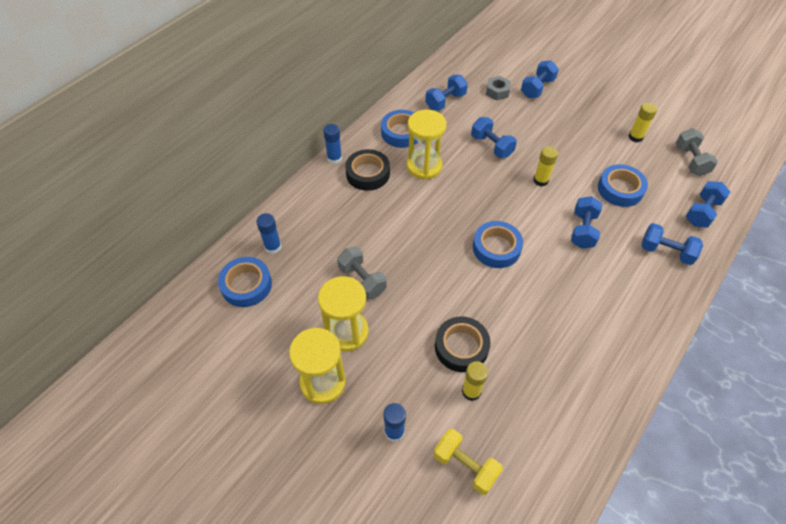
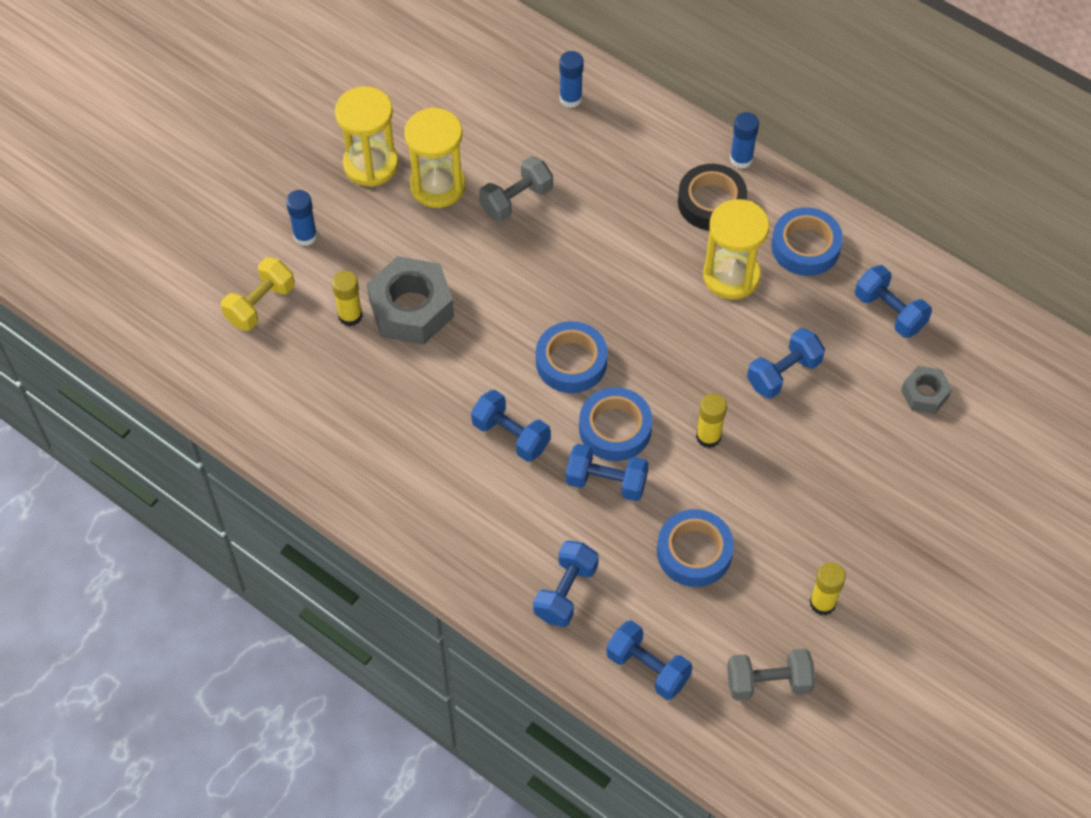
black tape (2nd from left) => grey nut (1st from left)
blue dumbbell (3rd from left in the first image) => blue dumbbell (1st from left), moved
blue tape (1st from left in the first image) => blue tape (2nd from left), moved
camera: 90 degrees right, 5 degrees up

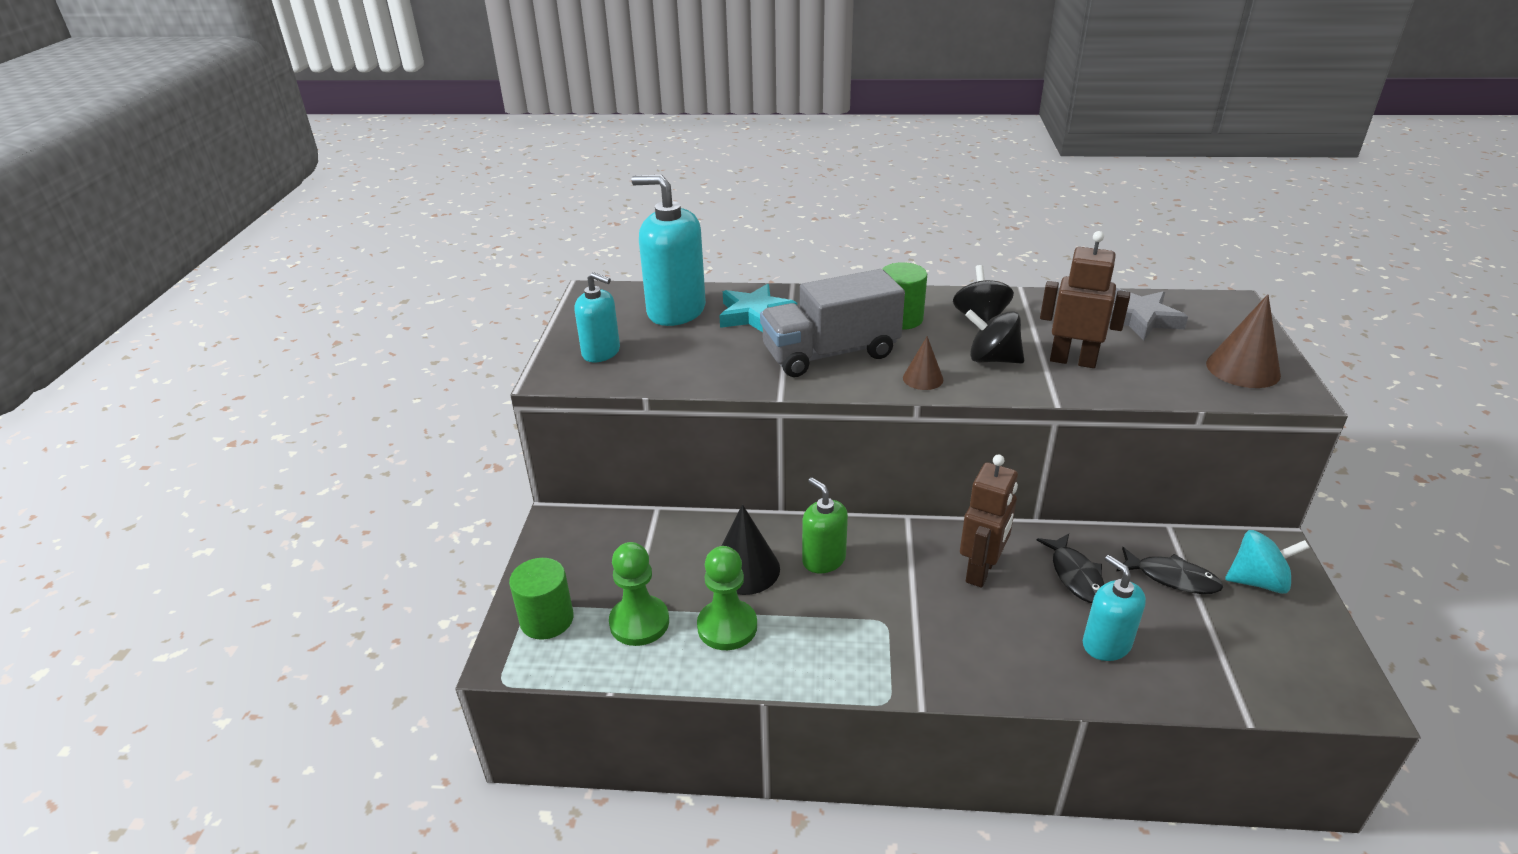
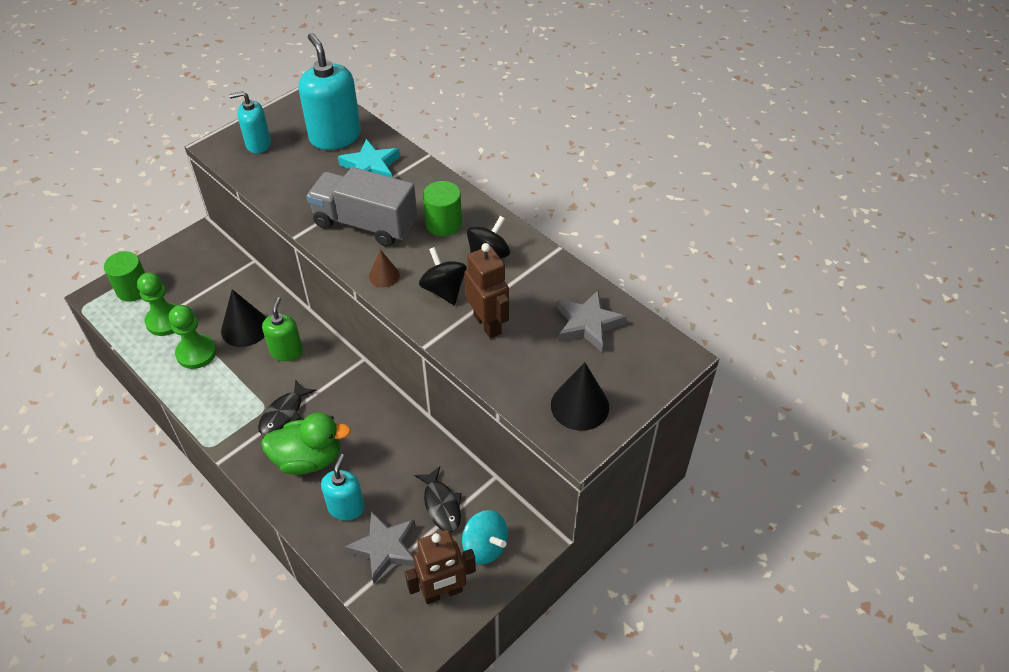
turquoise soap dispenser (1st from left), 105 degrees clockwise
black fish (1st from left), moved
nothing => green duck
nothing => grey star (1st from left)
brown robot (1st from left), moved
brown cone (2nd from left) => black cone (2nd from left)
camera: 40 degrees right, 15 degrees up

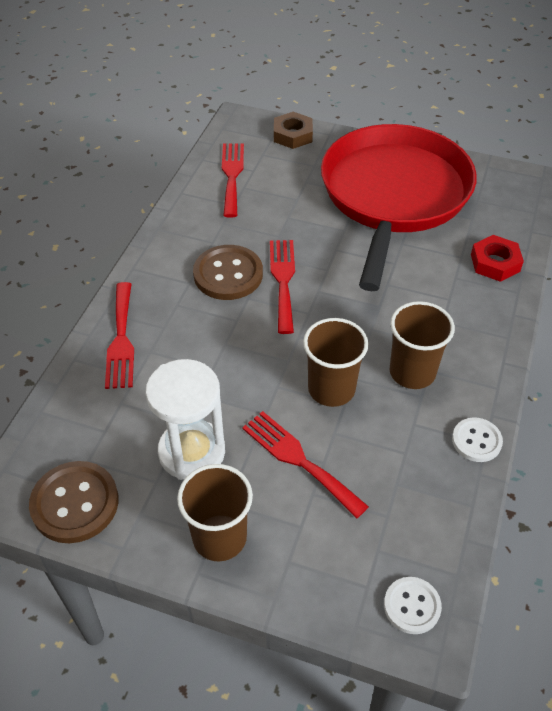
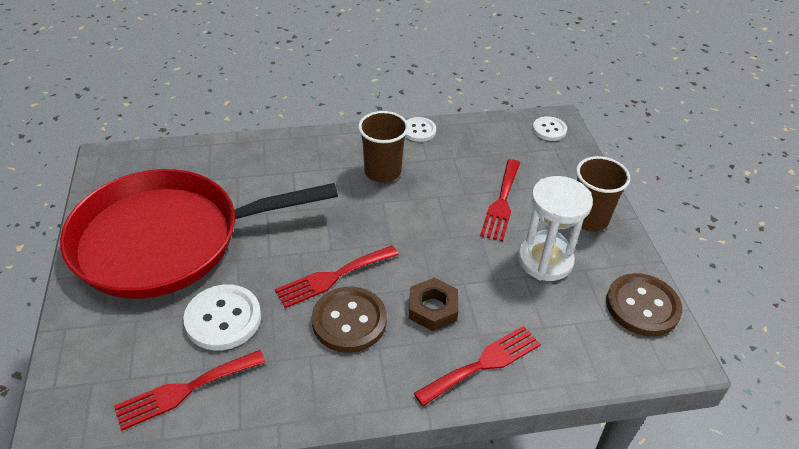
nothing => white button (1st from left)
brown nut, moved
brown cup (2nd from left) => nothing
red nut => nothing
camera: 120 degrees left, 5 degrees down

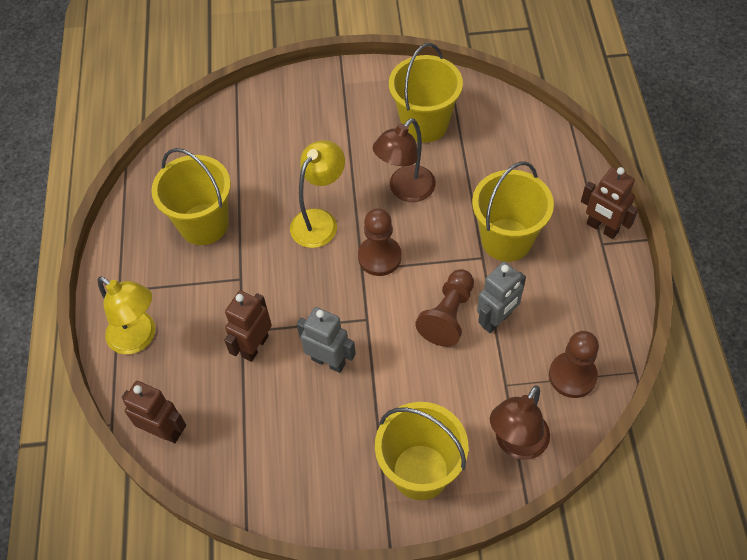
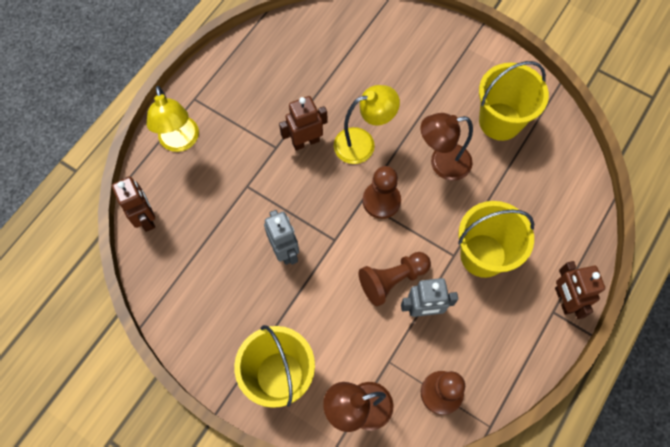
brown robot (2nd from left), moved
yellow bucket (1st from left) => nothing
camera: 35 degrees right, 10 degrees up

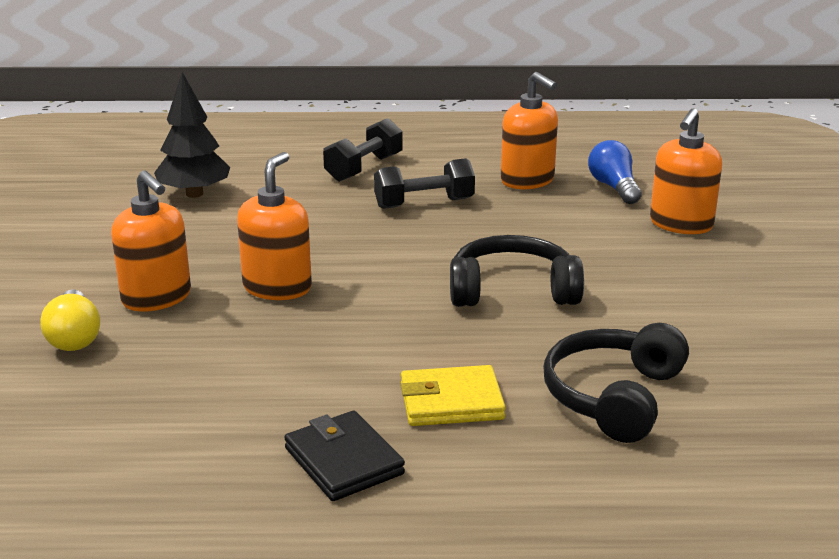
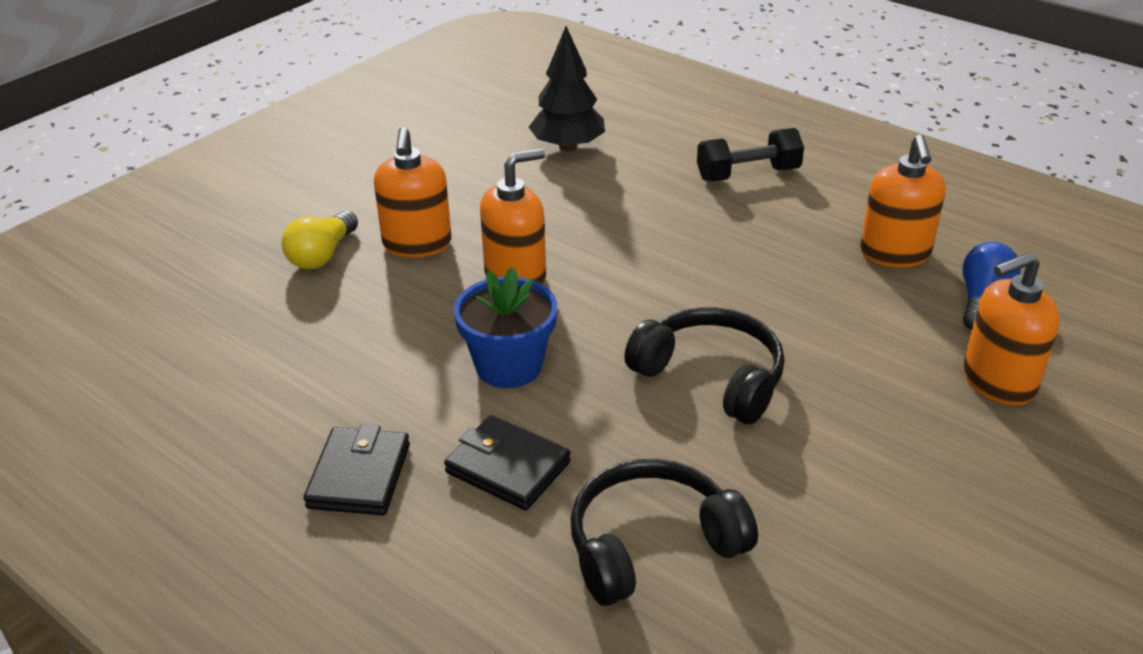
yellow wallet => black wallet (2nd from left)
nothing => blue flower pot
black dumbbell (2nd from left) => nothing
camera: 40 degrees right, 10 degrees up

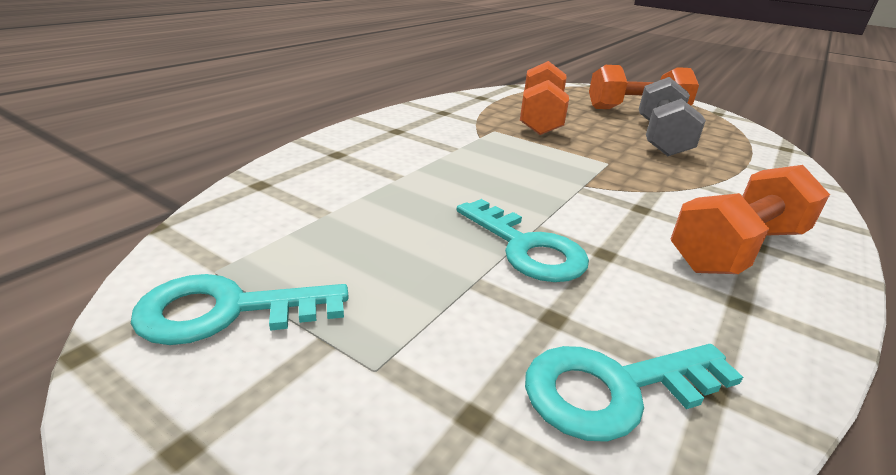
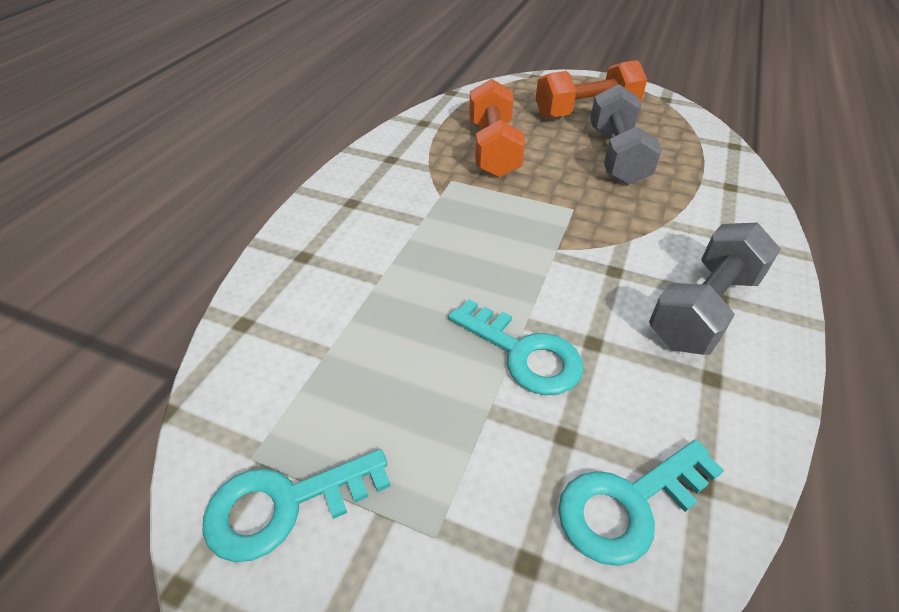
orange dumbbell (3rd from left) => grey dumbbell (2nd from left)
camera: 10 degrees left, 15 degrees up

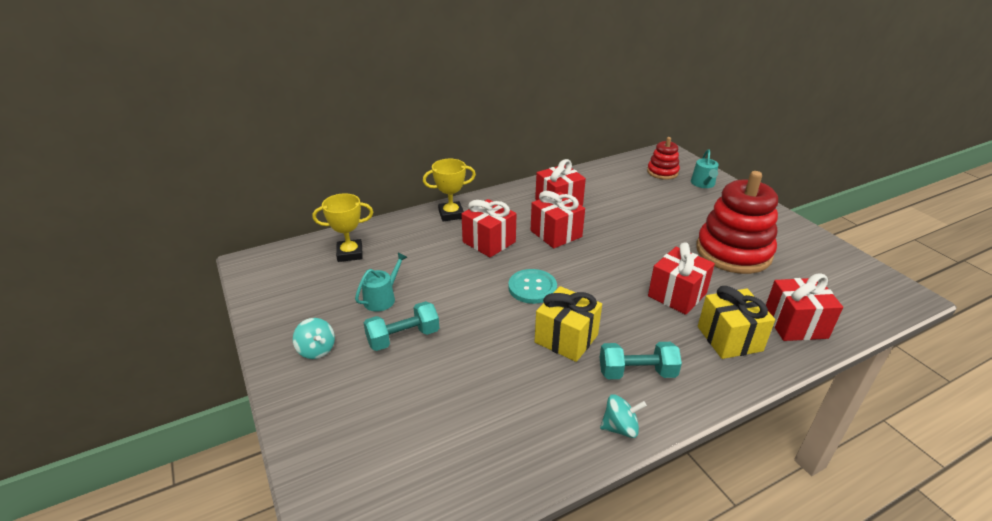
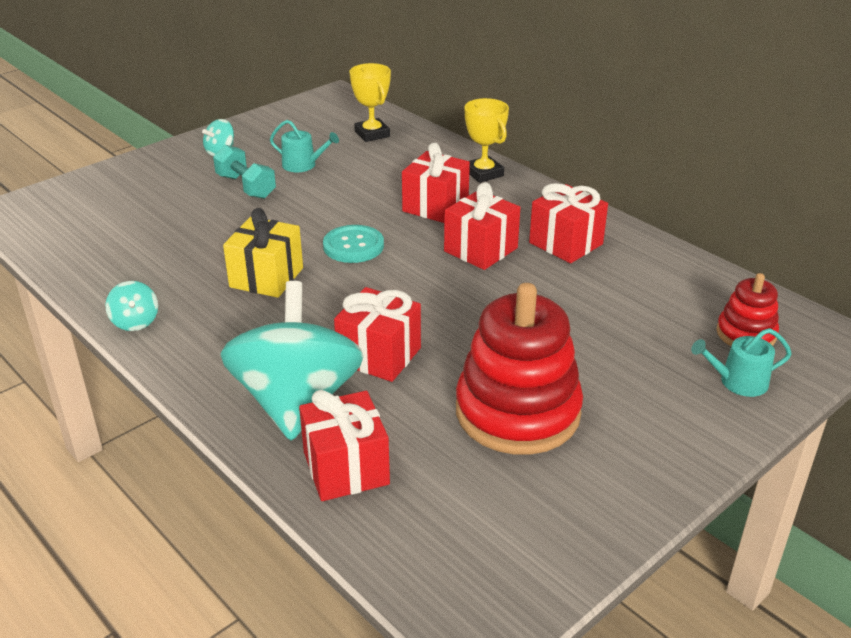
yellow gift (2nd from left) => turquoise spinning top (3rd from left)
turquoise dumbbell (2nd from left) => nothing
camera: 75 degrees right, 0 degrees up

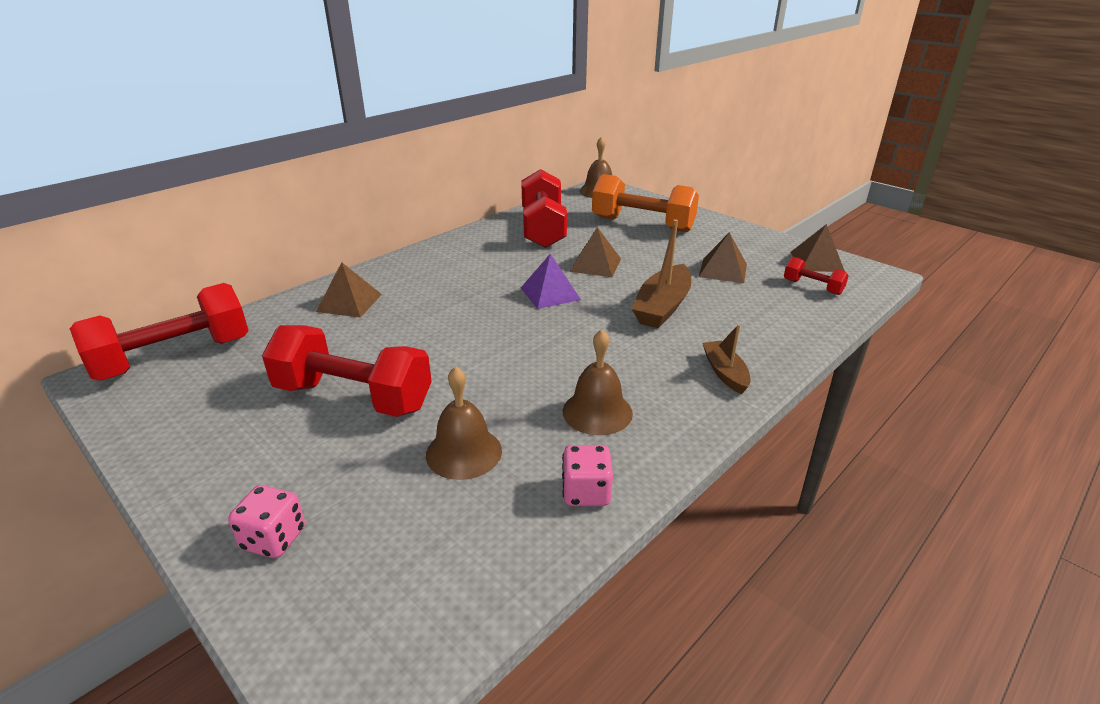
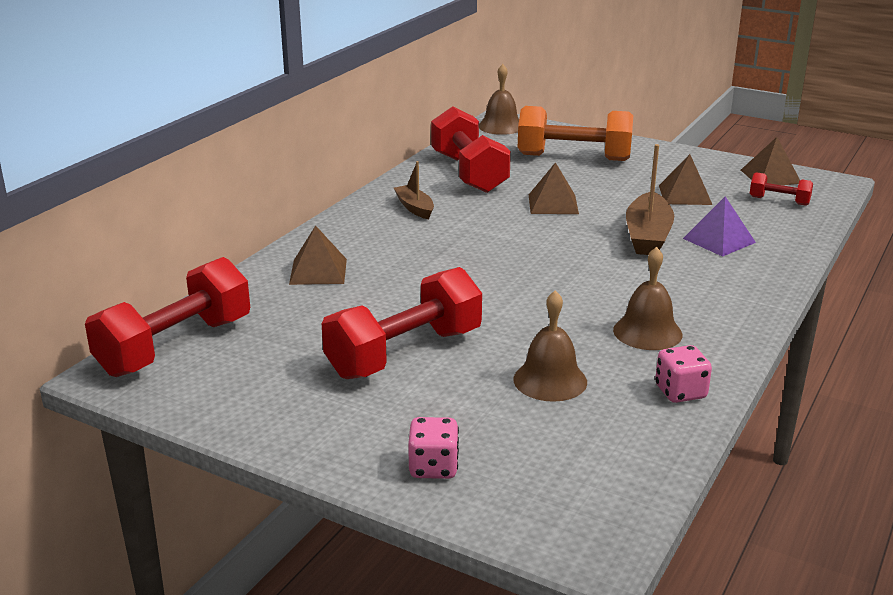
red dumbbell (2nd from left), 45 degrees counterclockwise
brown boat (2nd from left in the first image) => brown boat (1st from left), moved
purple pyramid, moved
camera: 15 degrees left, 5 degrees down

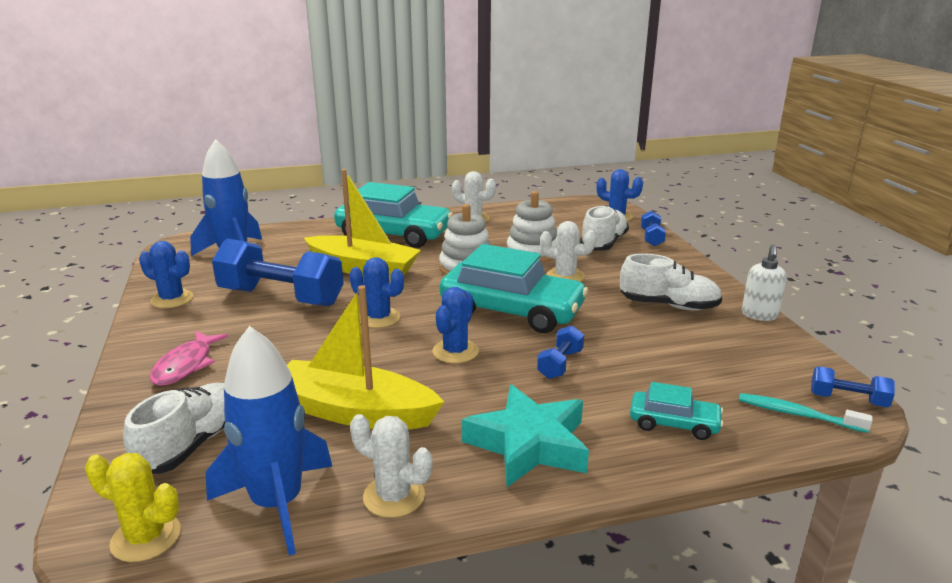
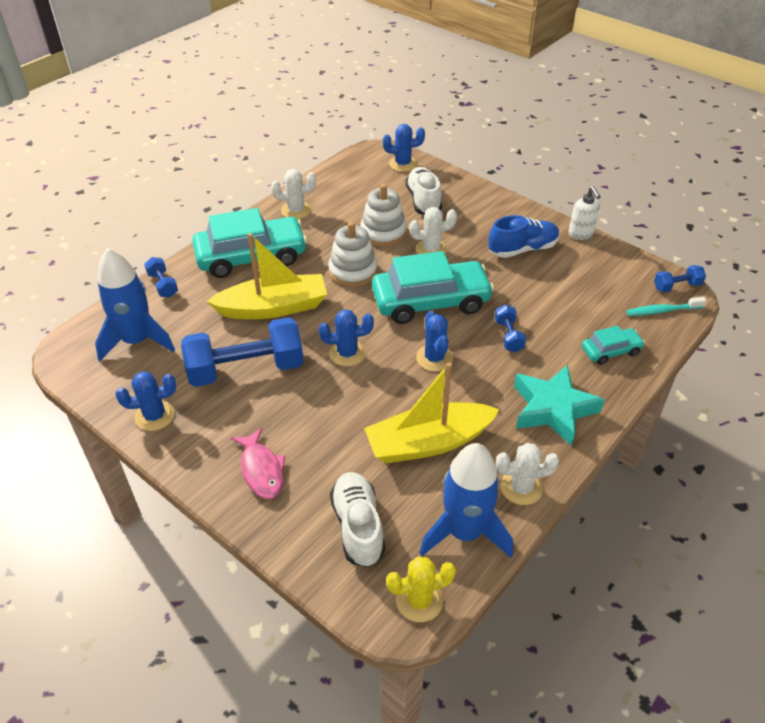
blue dumbbell (3rd from left in the first image) => blue dumbbell (1st from left), moved
white shoe (3rd from left) => blue shoe
camera: 35 degrees left, 20 degrees up

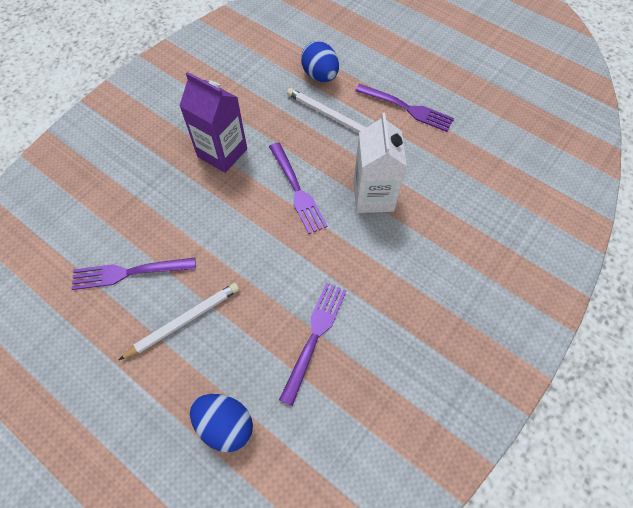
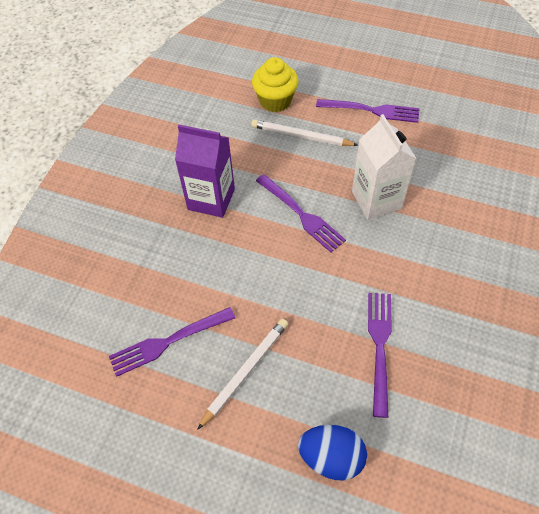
blue egg (2nd from left) => yellow cupcake
camera: 15 degrees left, 5 degrees down

